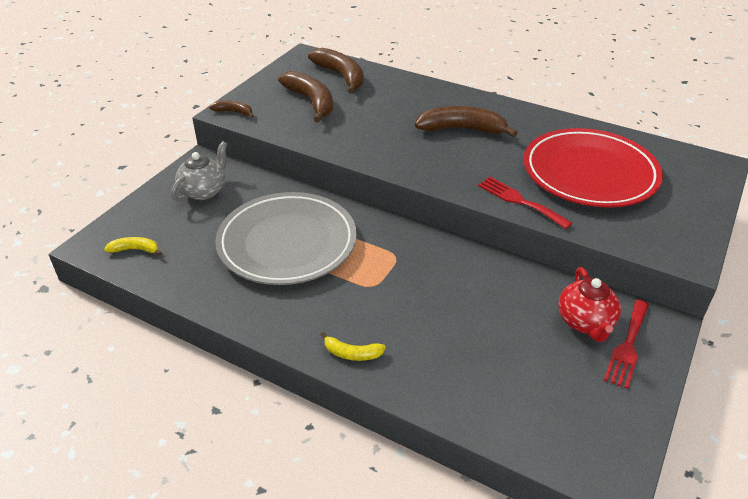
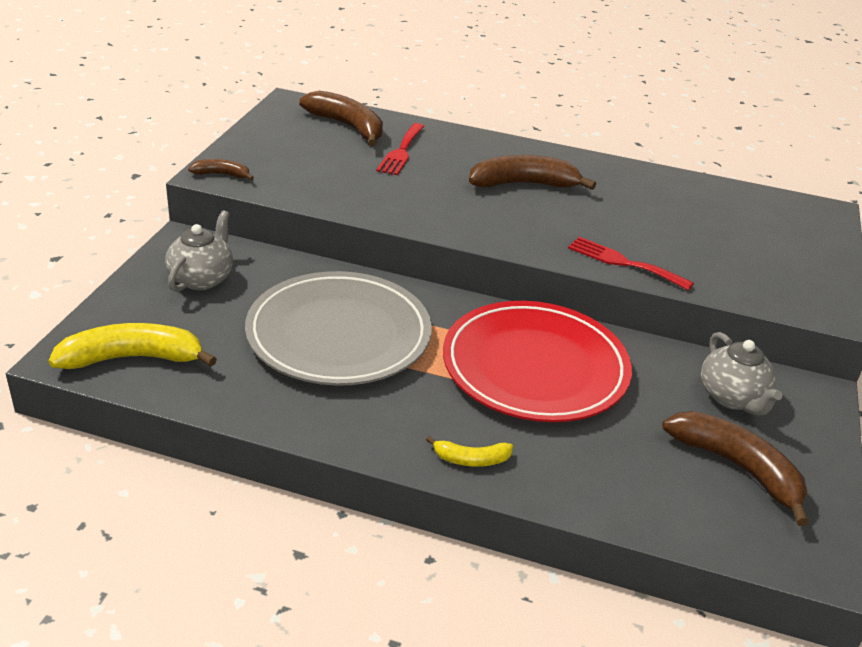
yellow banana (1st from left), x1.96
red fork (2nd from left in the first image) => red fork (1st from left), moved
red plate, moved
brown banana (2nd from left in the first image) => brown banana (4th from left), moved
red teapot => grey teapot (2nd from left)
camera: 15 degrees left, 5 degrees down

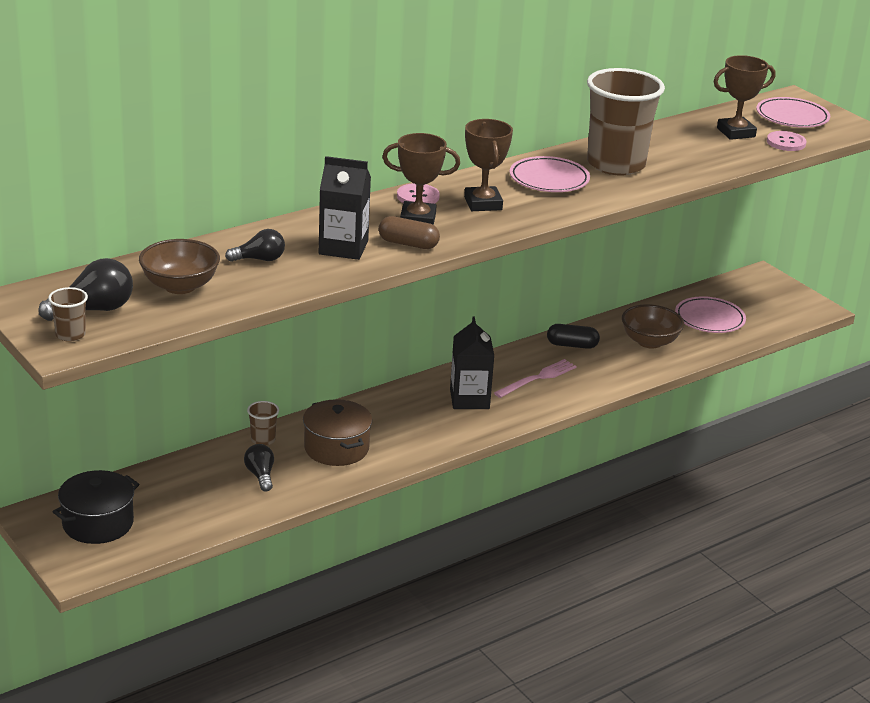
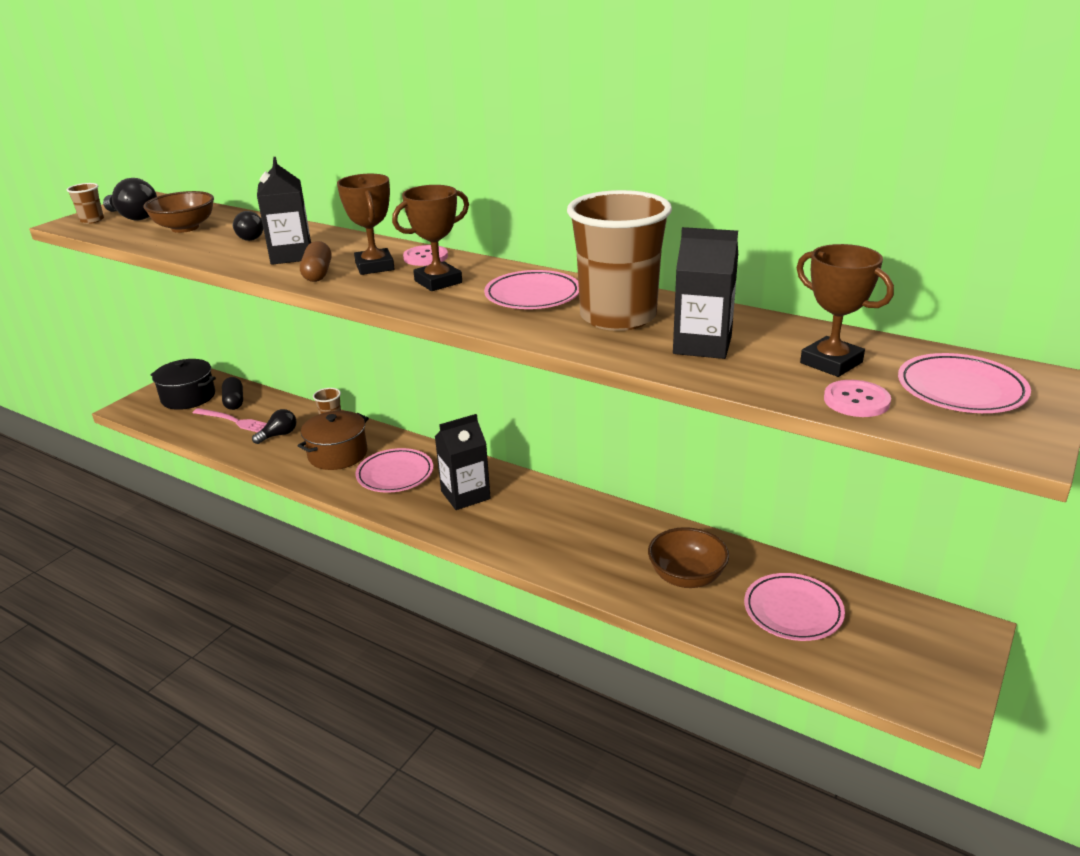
pink fork, moved
black capsule, moved
nothing => pink plate (1st from left)
nothing => black carton (3rd from left)
camera: 70 degrees right, 0 degrees up

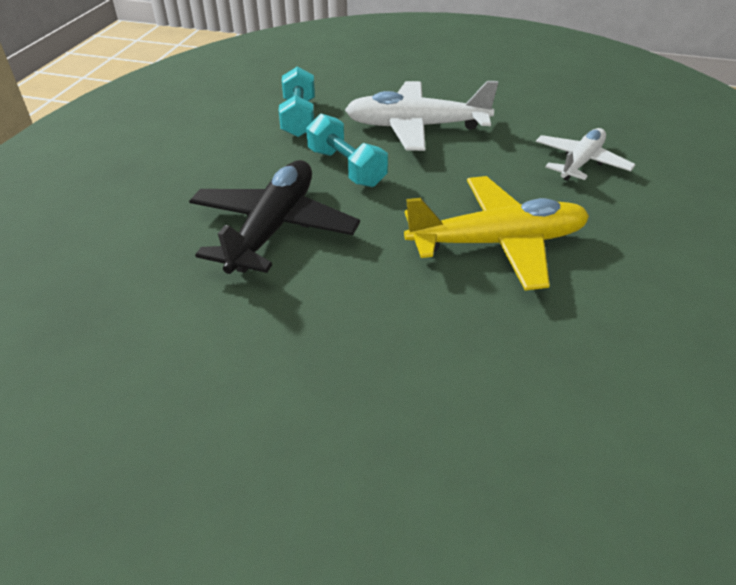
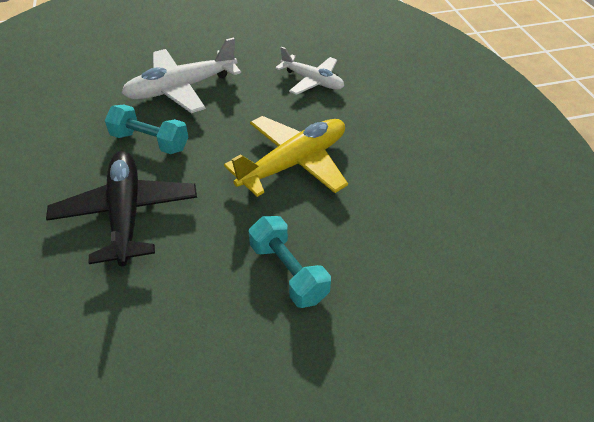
turquoise dumbbell (1st from left in the first image) => turquoise dumbbell (2nd from left), moved
white plane (2nd from left), 120 degrees clockwise
camera: 30 degrees left, 5 degrees up

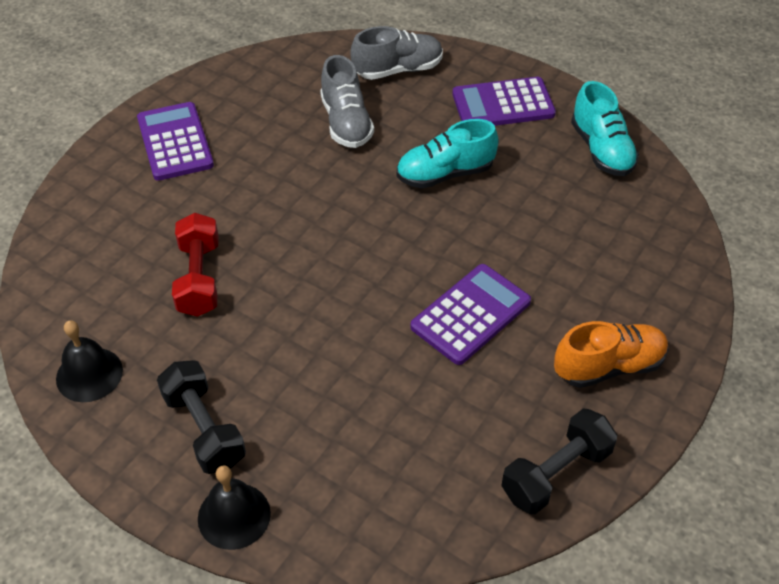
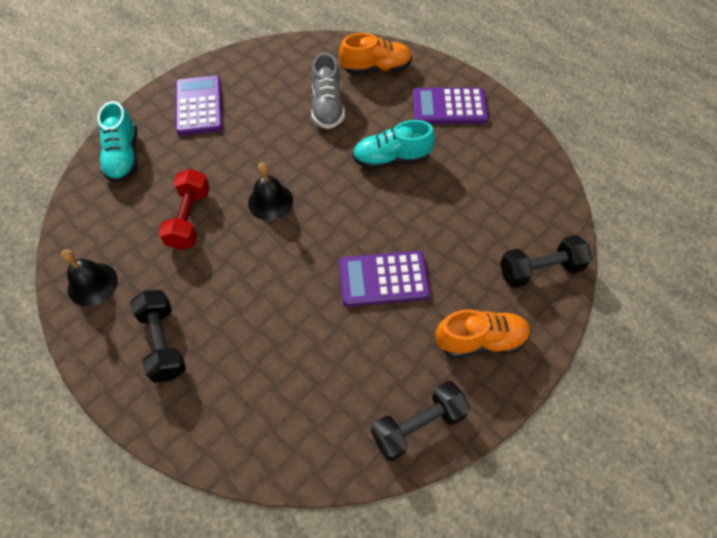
turquoise shoe (2nd from left in the first image) => turquoise shoe (1st from left), moved
black bell (2nd from left), moved
grey shoe (2nd from left) => orange shoe (1st from left)
purple calculator (2nd from left), 150 degrees counterclockwise
nothing => black dumbbell (3rd from left)
camera: 10 degrees right, 10 degrees up

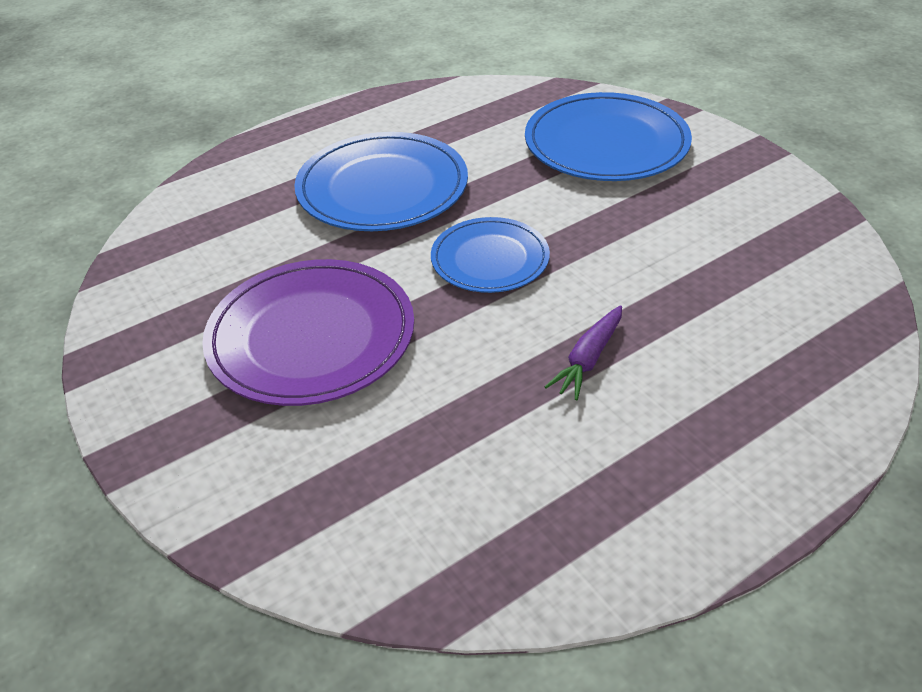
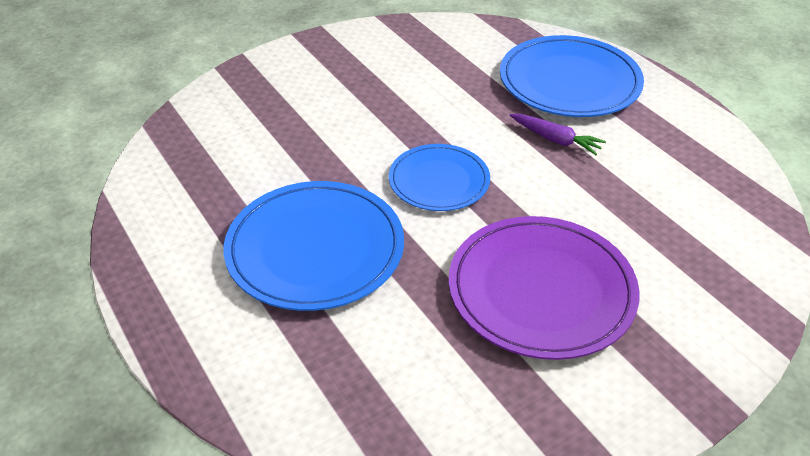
blue plate (3rd from left), moved
camera: 90 degrees left, 0 degrees up

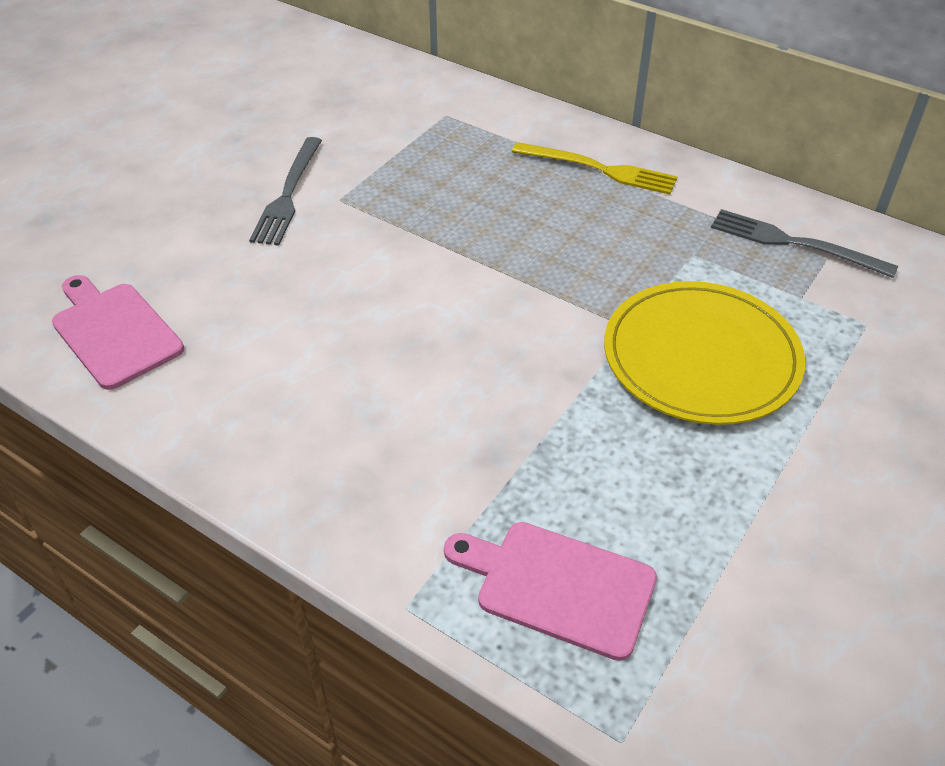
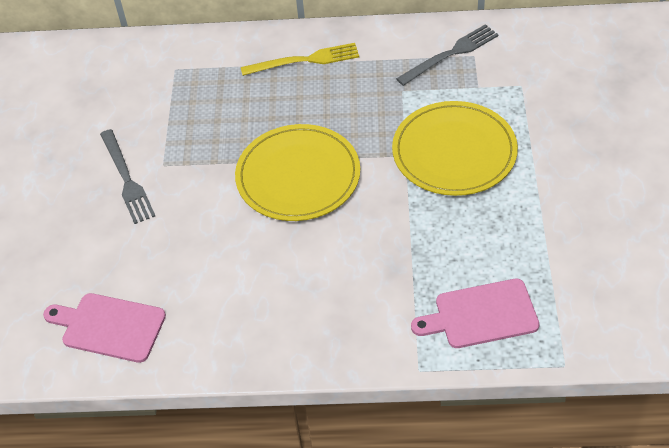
nothing => yellow plate (1st from left)
grey fork (2nd from left), 150 degrees clockwise
camera: 30 degrees left, 5 degrees up

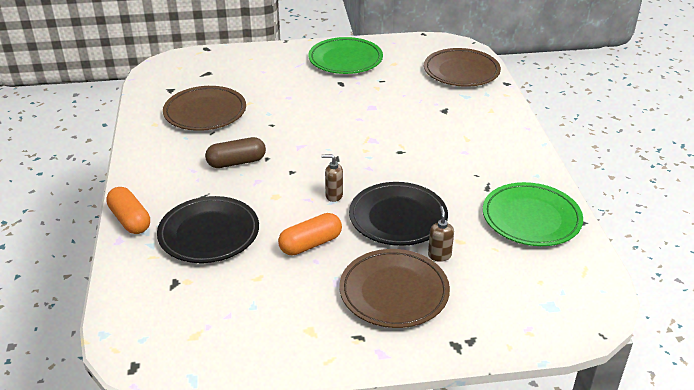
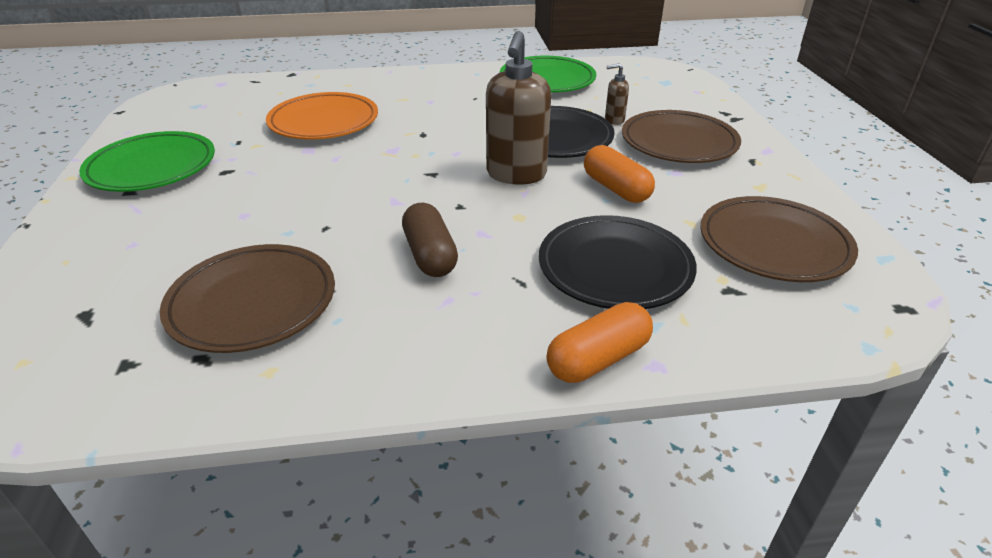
nothing => orange plate
brown soap dispenser (1st from left), x2.13
brown plate (3rd from left), moved
camera: 90 degrees left, 0 degrees up

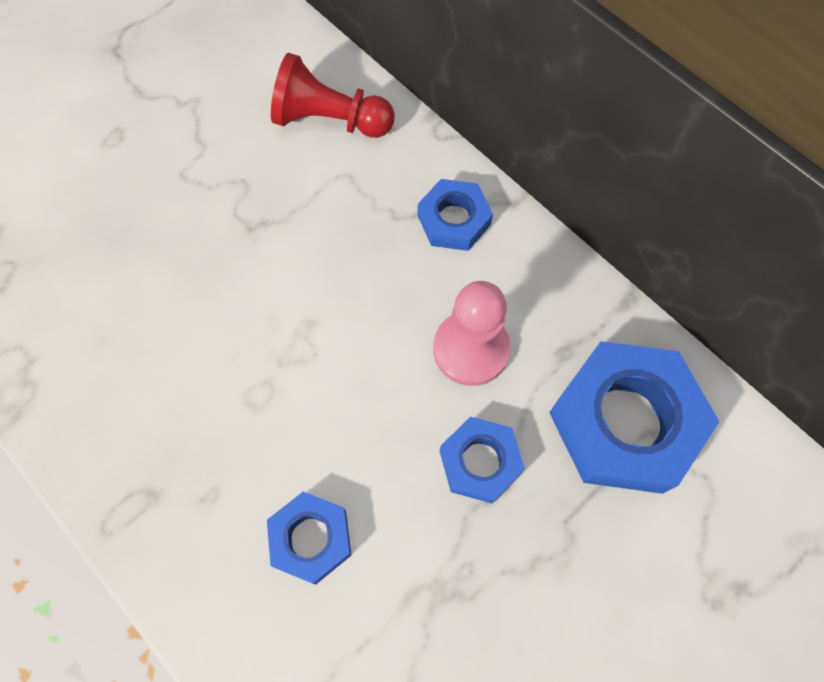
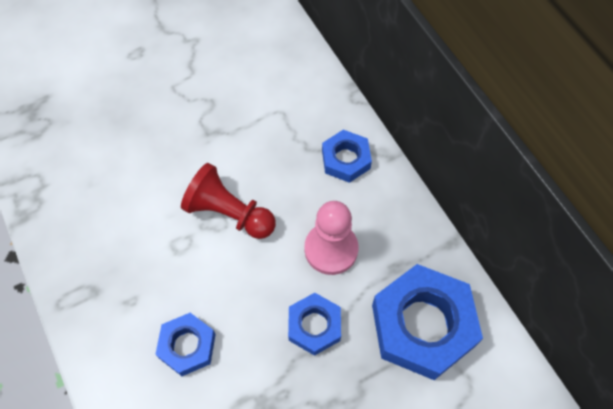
red pawn, moved
camera: 15 degrees right, 5 degrees down

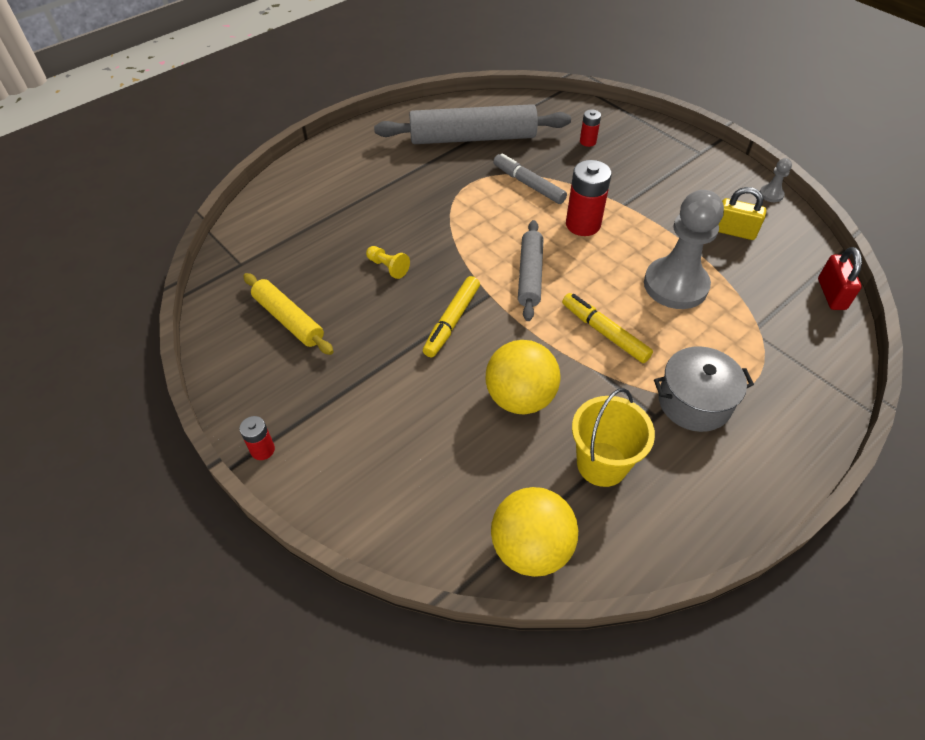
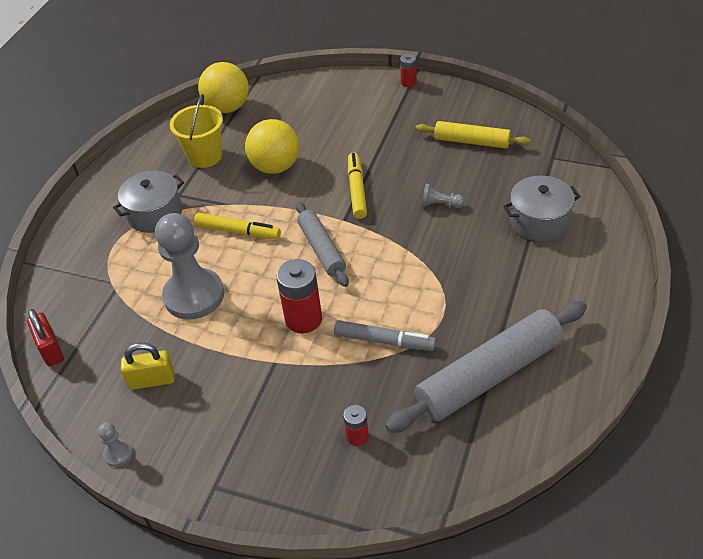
yellow pawn => grey pawn (3rd from left)
nothing => grey pot (2nd from left)
camera: 155 degrees right, 5 degrees down

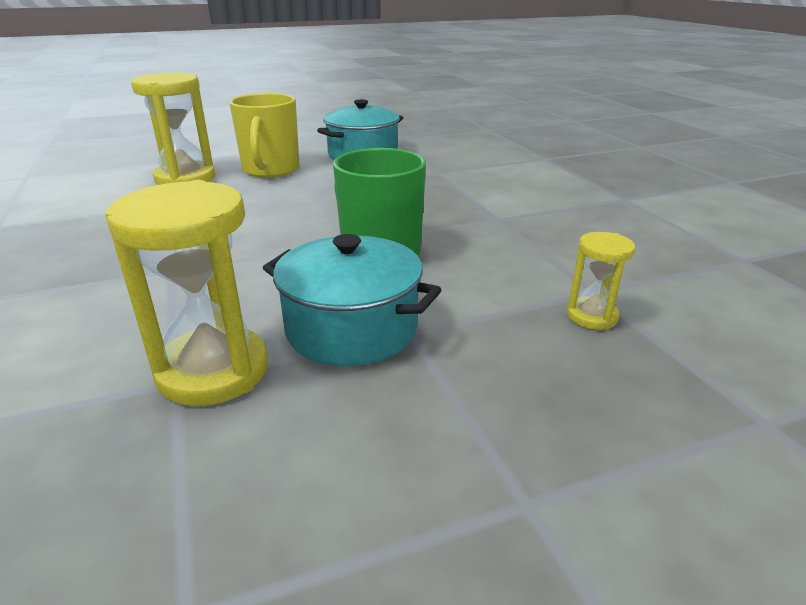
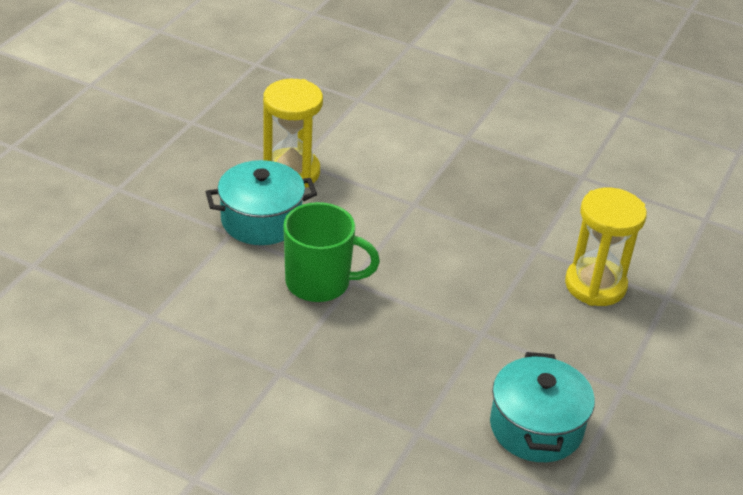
yellow mug => nothing
yellow hourglass (3rd from left) => nothing
camera: 135 degrees right, 10 degrees up

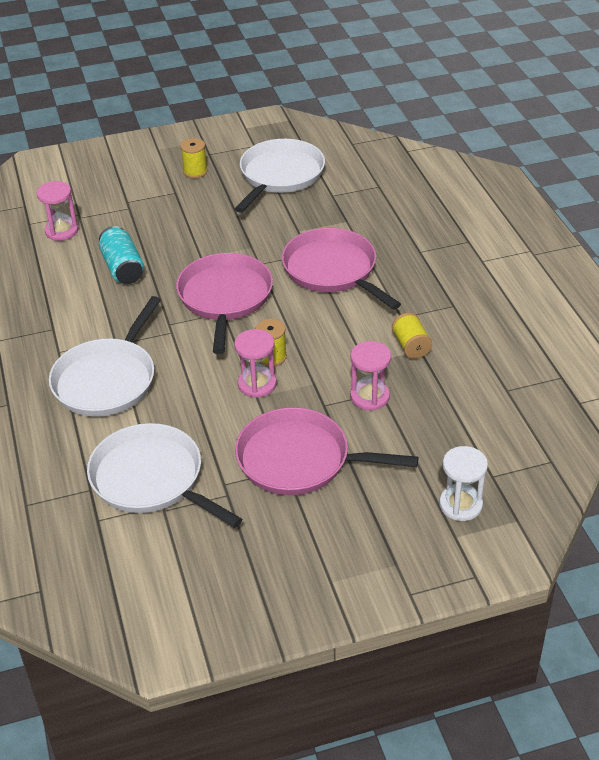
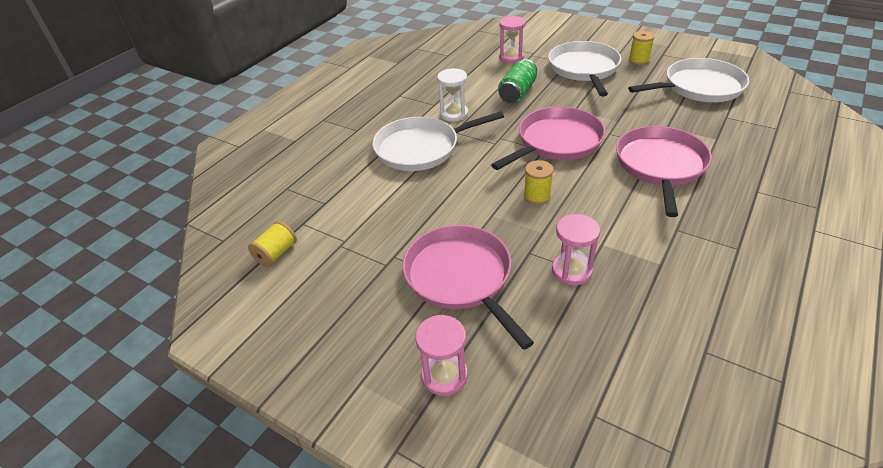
yellow spool (3rd from left in the first image) => yellow spool (1st from left), moved
pink hourglass (2nd from left in the first image) => pink hourglass (1st from left), moved
white hourglass, moved
turquoise can => green can
white pan (2nd from left), moved
camera: 50 degrees right, 0 degrees up

